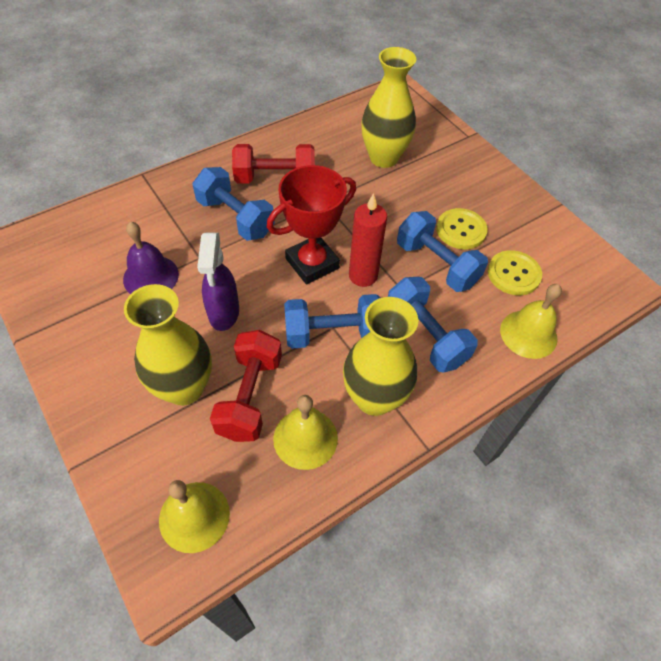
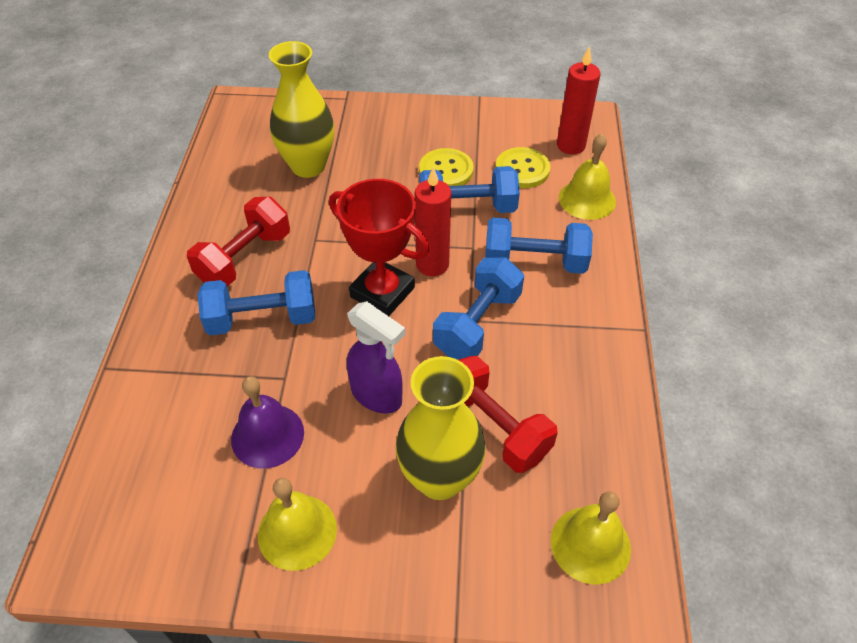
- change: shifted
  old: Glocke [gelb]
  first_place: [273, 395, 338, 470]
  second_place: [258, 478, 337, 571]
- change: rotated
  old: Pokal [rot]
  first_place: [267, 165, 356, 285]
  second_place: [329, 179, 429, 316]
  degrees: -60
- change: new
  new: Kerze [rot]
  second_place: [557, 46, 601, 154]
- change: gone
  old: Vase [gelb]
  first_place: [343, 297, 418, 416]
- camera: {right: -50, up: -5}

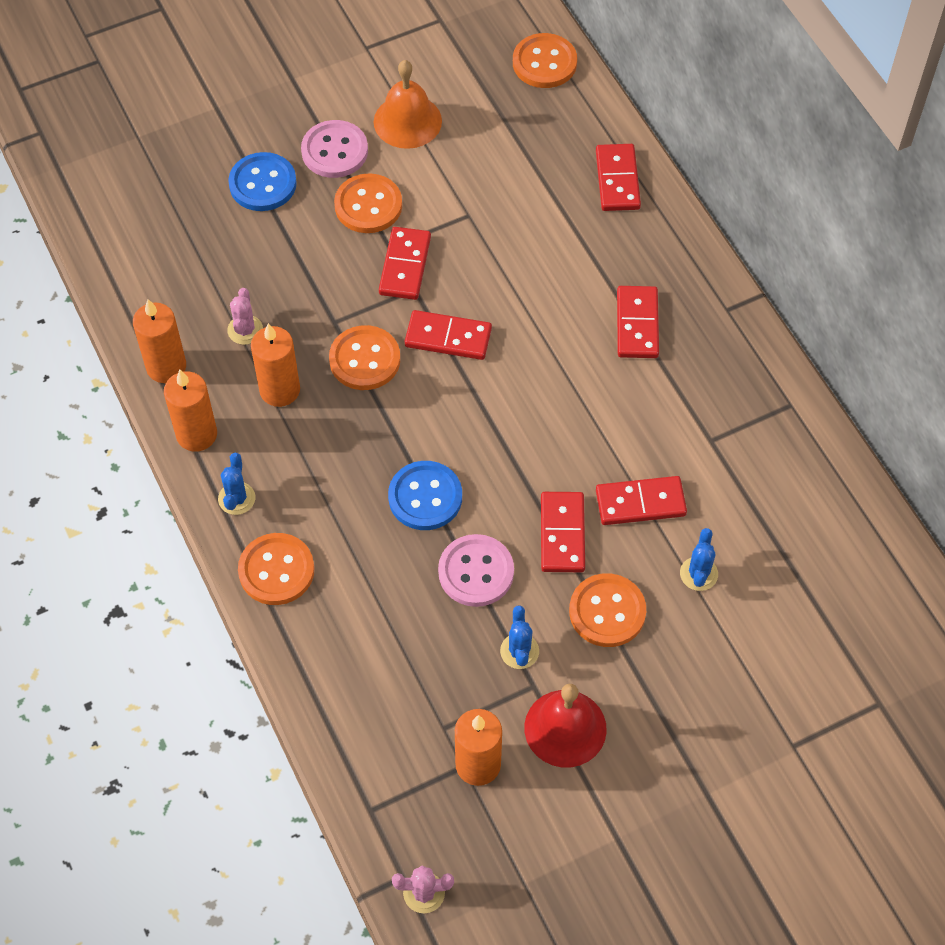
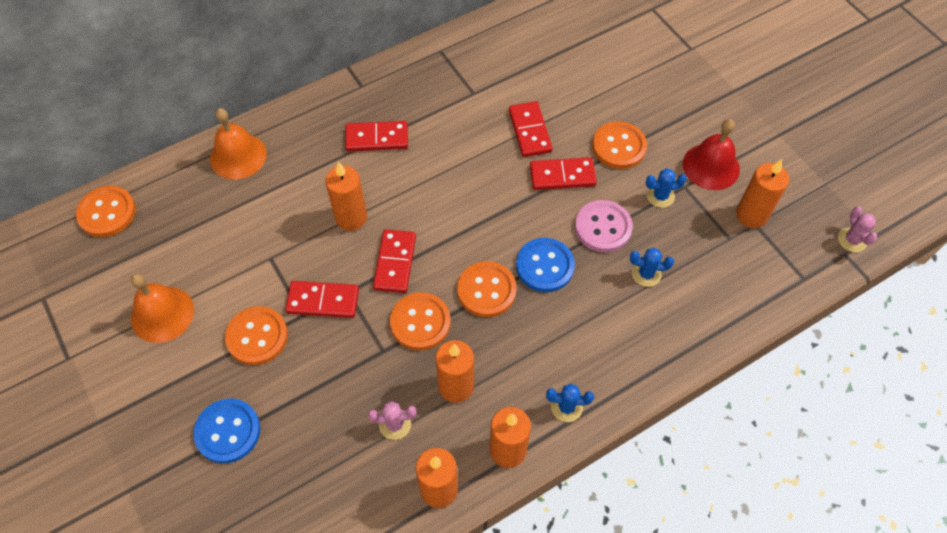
- change: swapped
  old: Dominostein [rot]
  new: Glocke [orange]
  first_place: [596, 144, 641, 211]
  second_place: [210, 108, 267, 180]
- change: new
  new: Kerze [orange]
  second_place: [325, 162, 367, 231]
- change: shifted
  old: Knopf [orange]
  first_place: [238, 533, 315, 605]
  second_place: [457, 261, 517, 317]
- change: shifted
  old: Kaktus [blau]
  first_place: [680, 528, 718, 591]
  second_place: [630, 248, 674, 287]
- change: gone
  old: Knopf [rosa]
  first_place: [301, 120, 368, 178]
- camera: {right: -95, up: 0}

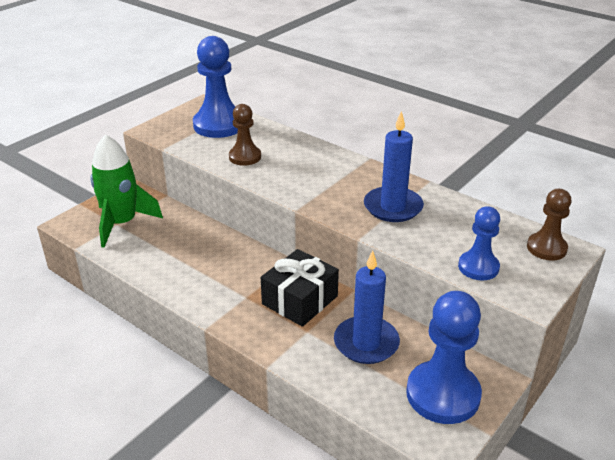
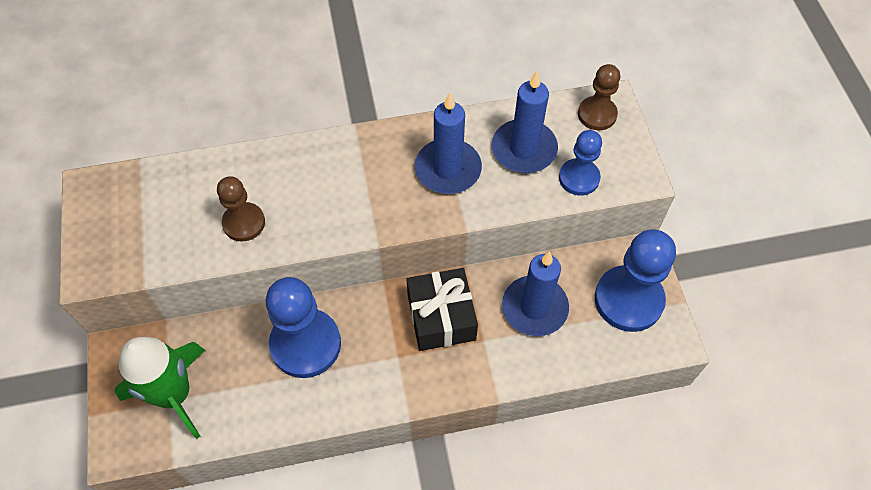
- change: shifted
  old: Bauer [blau]
  first_place: [193, 36, 238, 138]
  second_place: [266, 277, 341, 378]
- change: new
  new: Kerze [blau]
  second_place: [492, 71, 558, 173]
- camera: {right: -50, up: 25}

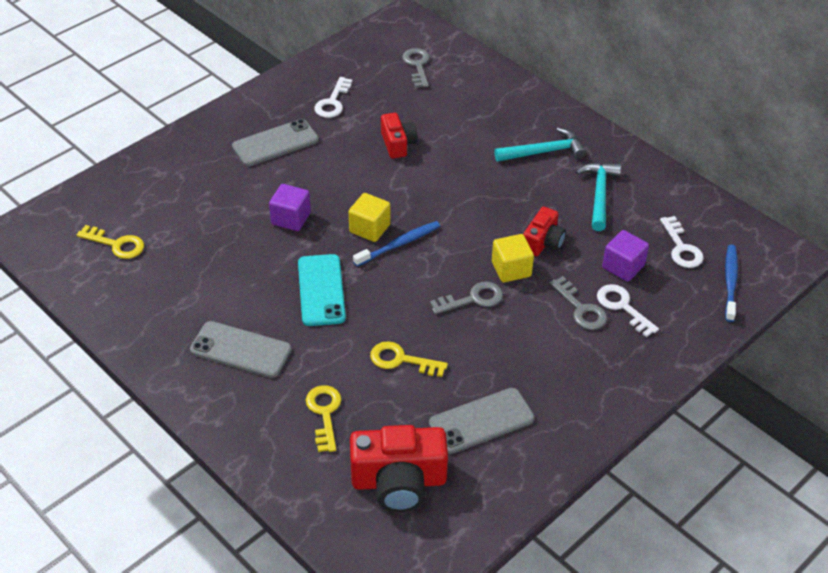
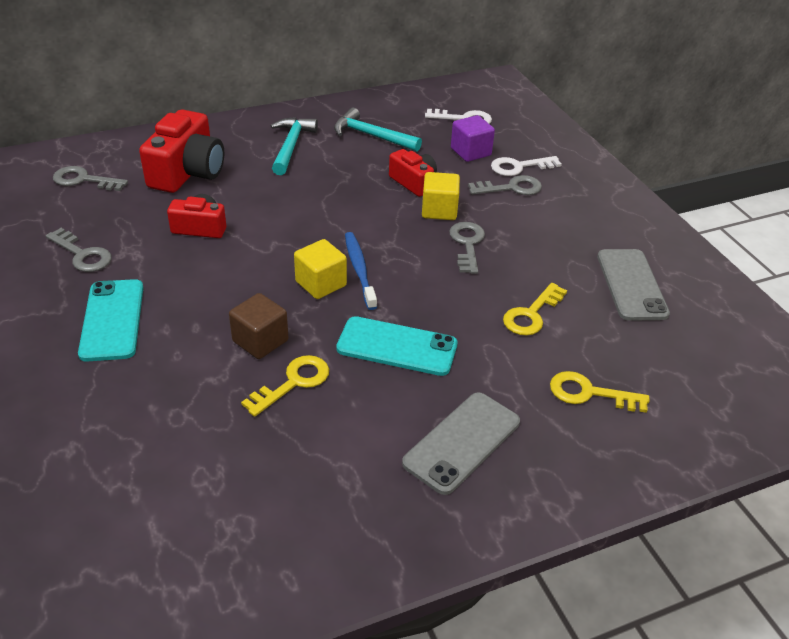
- change: repainted
  old: Schlüssel [weiß]
  new: Schlüssel [grau]
  first_place: [314, 77, 353, 118]
  second_place: [46, 228, 112, 272]
- change: repainted
  old: Handy [grau]
  new: Handy [türkis]
  first_place: [232, 119, 319, 166]
  second_place: [78, 279, 143, 362]
- change: shifted
  old: Kamera [rot]
  first_place: [350, 425, 448, 512]
  second_place: [139, 109, 224, 193]
- change: repainted
  old: Kubus [lila]
  new: Kubus [braun]
  first_place: [269, 184, 311, 231]
  second_place: [229, 293, 288, 359]
- change: shifted
  old: Schlüssel [gelb]
  first_place: [77, 225, 144, 259]
  second_place: [241, 355, 329, 417]
- change: gone
  old: Zahnbürste [blau]
  first_place: [725, 245, 738, 322]
- camera: {right: -70, up: -5}

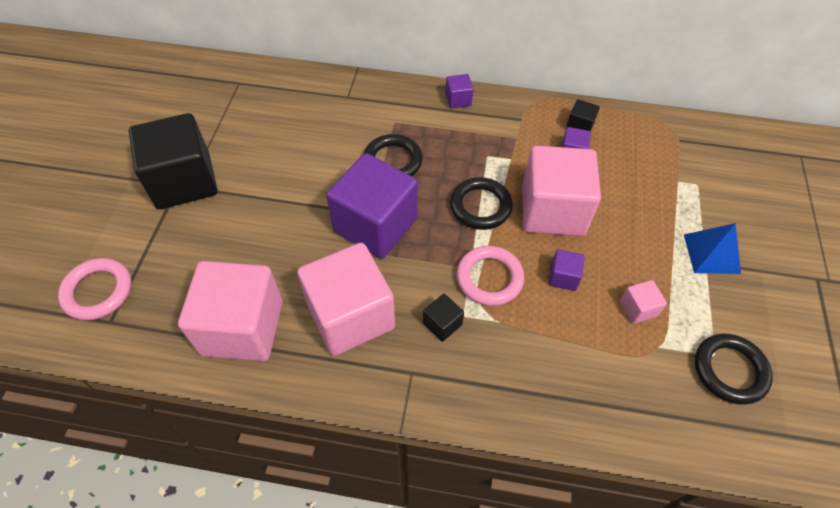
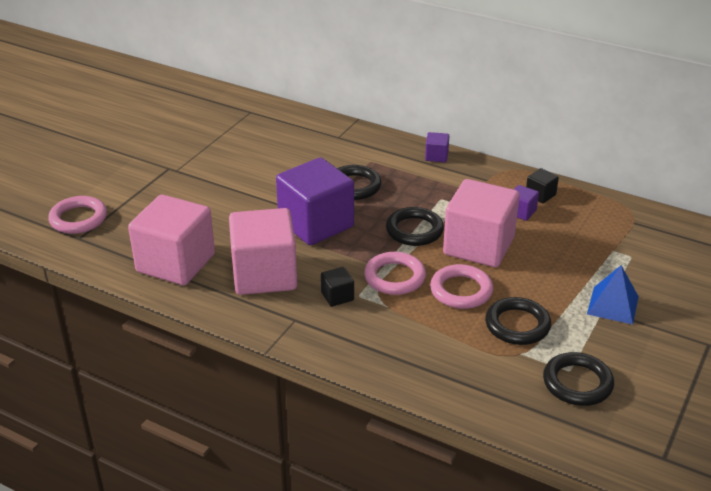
- change: swapped
  old: Kubus [lila]
  new: Ring [rosa]
  first_place: [548, 249, 585, 291]
  second_place: [430, 264, 493, 309]
- change: swapped
  old: Kubus [rosa]
  new: Ring [schwarz]
  first_place: [620, 280, 667, 324]
  second_place: [485, 297, 551, 345]
- change: gone
  old: Kubus [schwarz]
  first_place: [129, 113, 218, 209]
- camera: {right: 20, up: -20}

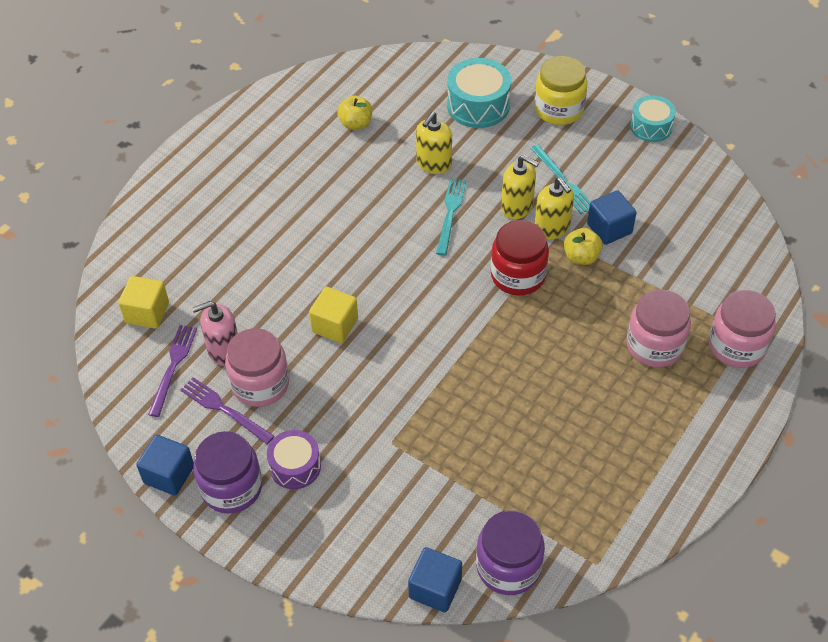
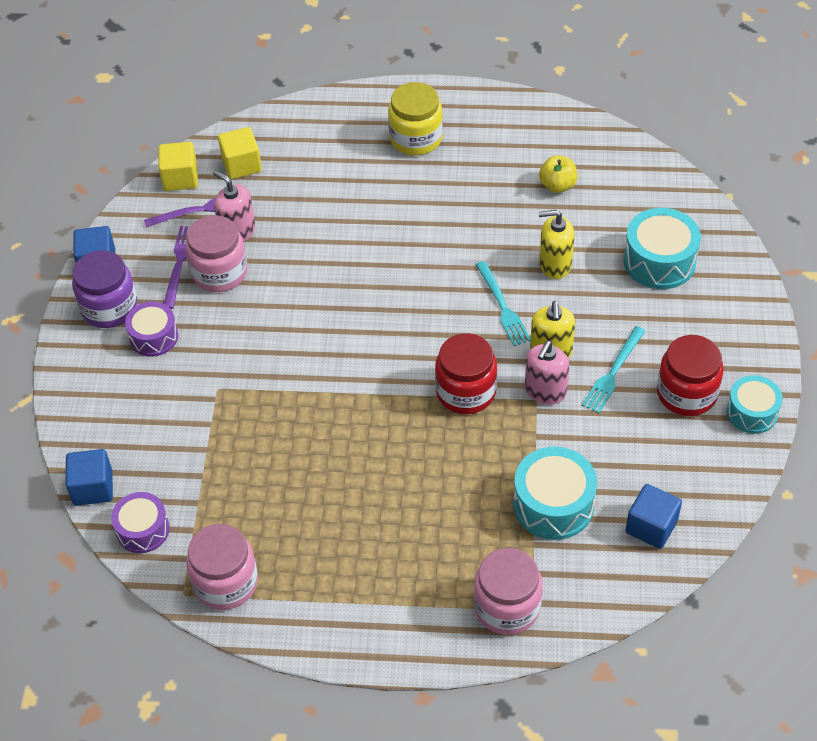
- change: swapped
  old: Einmachglas [lila]
  new: Trommel [lila]
  first_place: [476, 510, 545, 595]
  second_place: [111, 492, 170, 553]
- change: shifted
  old: Kubus [gelb]
  first_place: [309, 287, 358, 343]
  second_place: [158, 142, 198, 191]
- change: shifted
  old: Einmachglas [rosa]
  first_place: [626, 289, 691, 367]
  second_place: [186, 524, 258, 610]
- change: shifted
  old: Einmachglas [gelb]
  first_place: [534, 56, 588, 125]
  second_place: [388, 82, 443, 155]
- change: rotated
  old: Gabel [türkis]
  first_place: [436, 179, 466, 256]
  second_place: [476, 261, 531, 346]
  degrees: 90
- change: new
  new: Trommel [türkis]
  second_place: [513, 447, 597, 540]
- change: repainted
  old: Seifenspender [gelb]
  new: Seifenspender [rosa]
  first_place: [534, 177, 574, 240]
  second_place: [525, 341, 569, 405]
- change: shifted
  old: Kubus [blau]
  first_place: [587, 190, 637, 245]
  second_place: [625, 484, 682, 549]
- change: new
  new: Einmachglas [rot]
  second_place: [657, 335, 724, 416]
- change: gone
  old: Apfel [gelb]
  first_place: [564, 228, 603, 265]
- camera: {right: 60, up: 0}

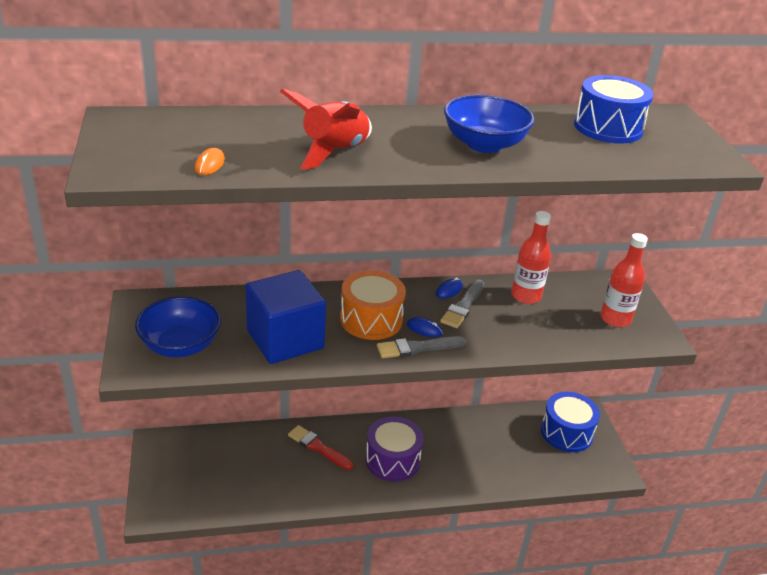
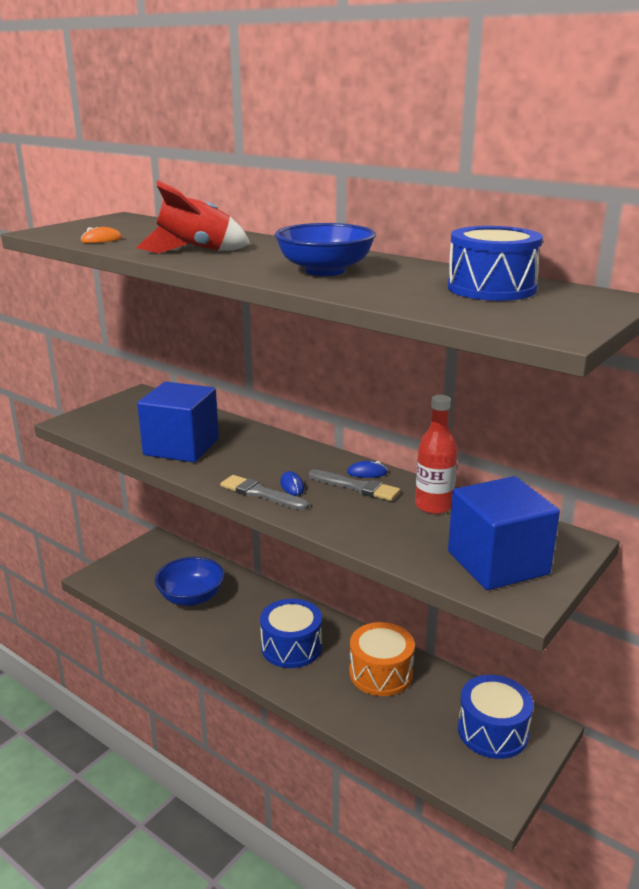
- change: shifted
  old: Schüssel [blau]
  first_place: [135, 296, 221, 357]
  second_place: [155, 557, 224, 606]
- change: repainted
  old: Trommel [lila]
  new: Trommel [blau]
  first_place: [366, 416, 424, 481]
  second_place: [260, 599, 322, 668]
- change: rotated
  old: Pinsel [grau]
  first_place: [440, 280, 484, 328]
  second_place: [309, 469, 400, 501]
  degrees: -135
- change: shifted
  old: Trommel [orange]
  first_place: [340, 271, 406, 340]
  second_place: [349, 622, 415, 696]
- change: swapped
  old: Flasche [rot]
  new: Kubus [blau]
  first_place: [601, 233, 648, 327]
  second_place: [448, 476, 560, 590]
- change: gone
  old: Pinsel [rot]
  first_place: [288, 425, 353, 470]
- camera: {right: 50, up: -10}

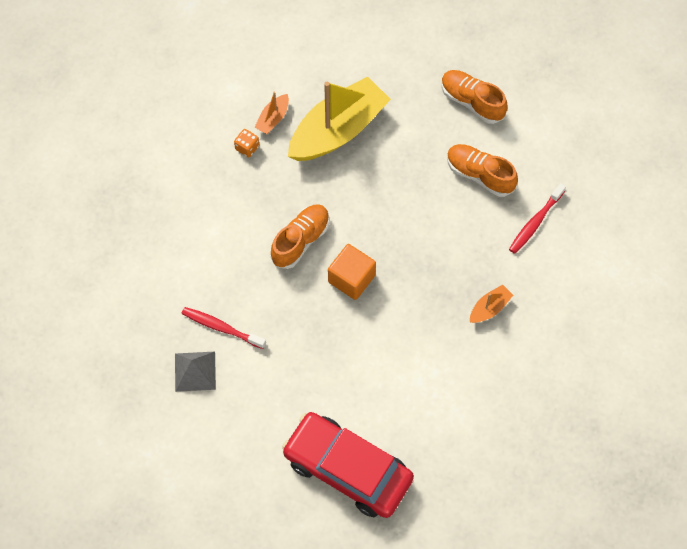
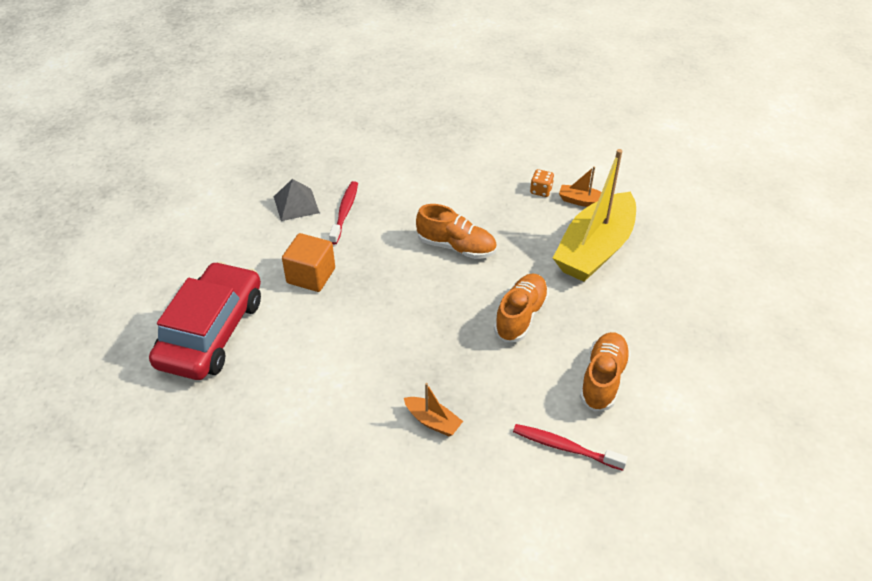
- change: shifted
  old: Kubus [orange]
  first_place: [328, 244, 376, 300]
  second_place: [282, 233, 335, 292]
- change: shifted
  old: Schuh [orange]
  first_place: [441, 70, 507, 124]
  second_place: [494, 273, 549, 342]
- change: rotated
  old: Boot [gelb]
  first_place: [288, 76, 391, 161]
  second_place: [553, 149, 636, 282]
  degrees: 90
- camera: {right: 75, up: -20}

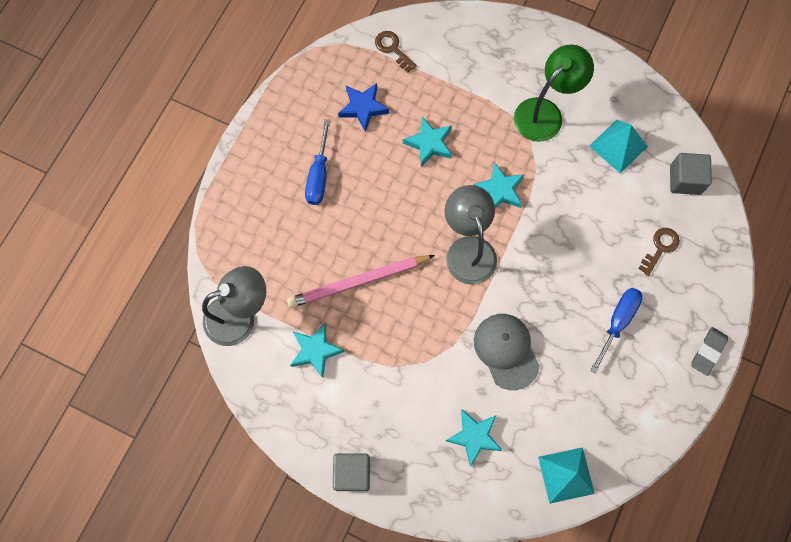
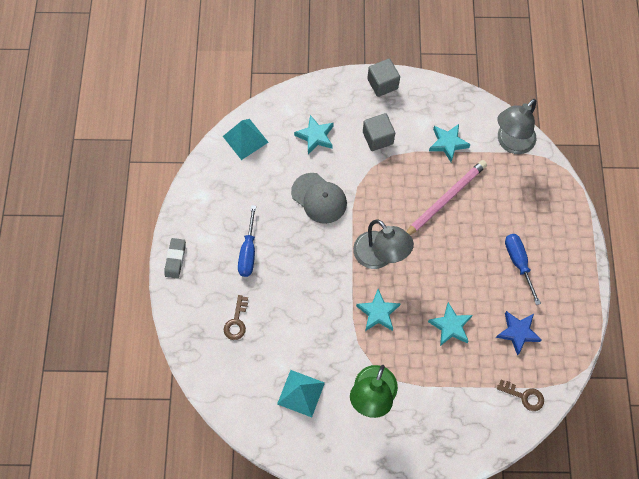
- change: shifted
  old: Kubus [grau]
  first_place: [670, 153, 712, 195]
  second_place: [363, 113, 395, 151]
- camera: {right: 155, up: -5}

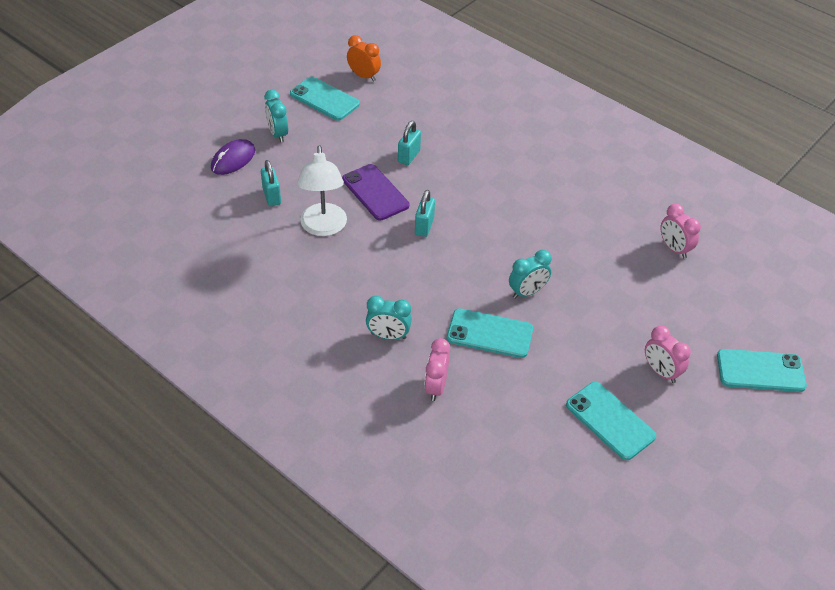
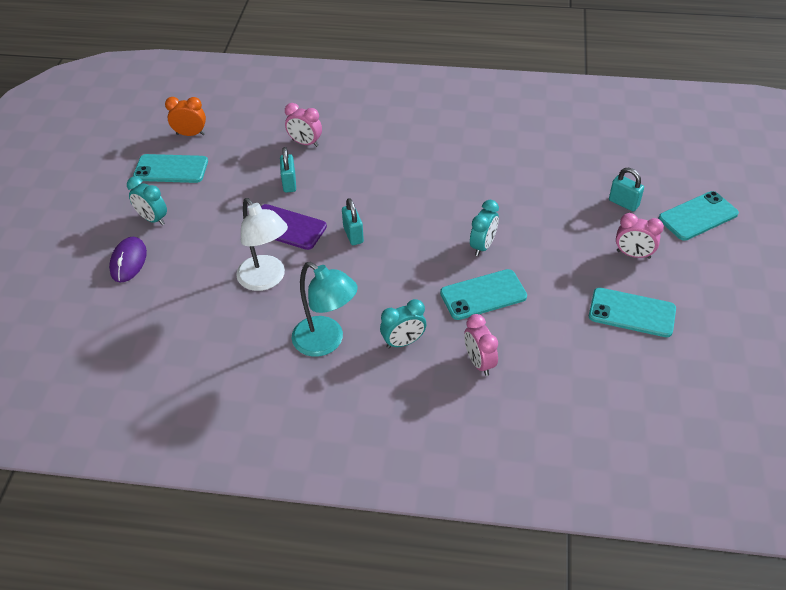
- change: shifted
  old: Wecker [rosa]
  first_place: [661, 203, 701, 259]
  second_place: [285, 103, 322, 147]
- change: new
  new: Lampe [türkis]
  second_place: [292, 262, 358, 357]
- change: shifted
  old: Vorhängeschloss [türkis]
  first_place: [261, 160, 281, 206]
  second_place: [609, 168, 644, 211]
- camera: {right: -30, up: 0}

